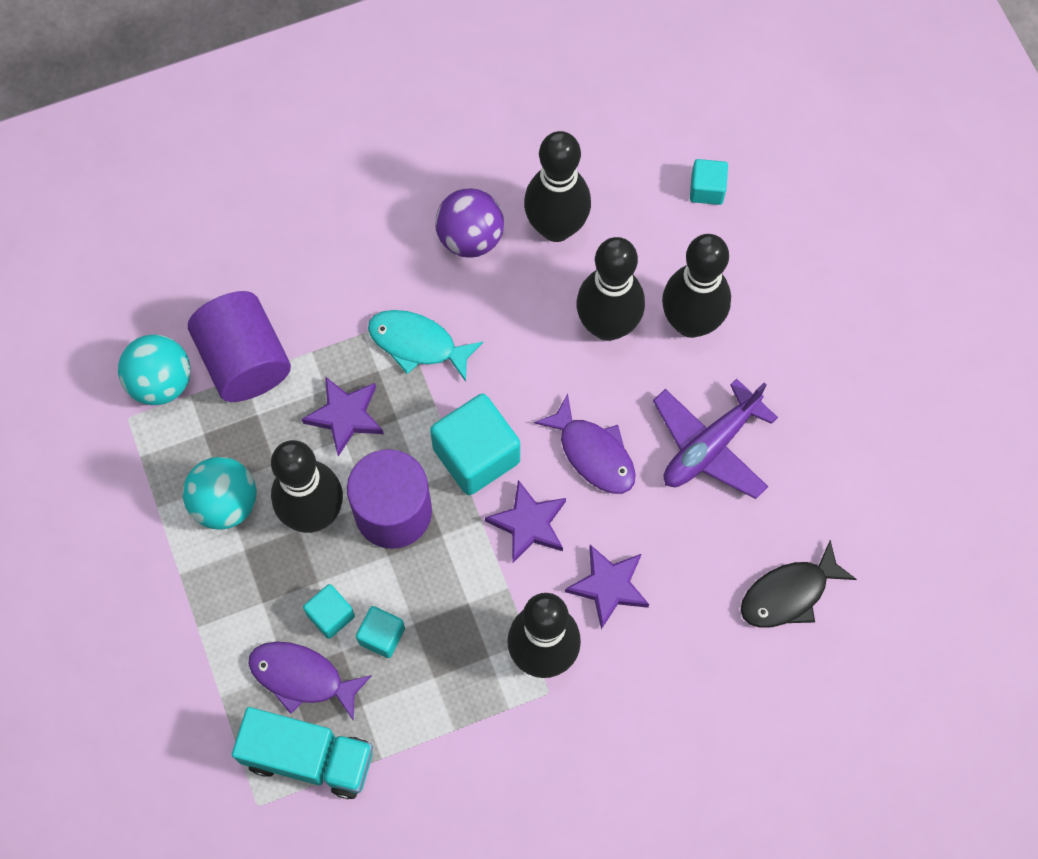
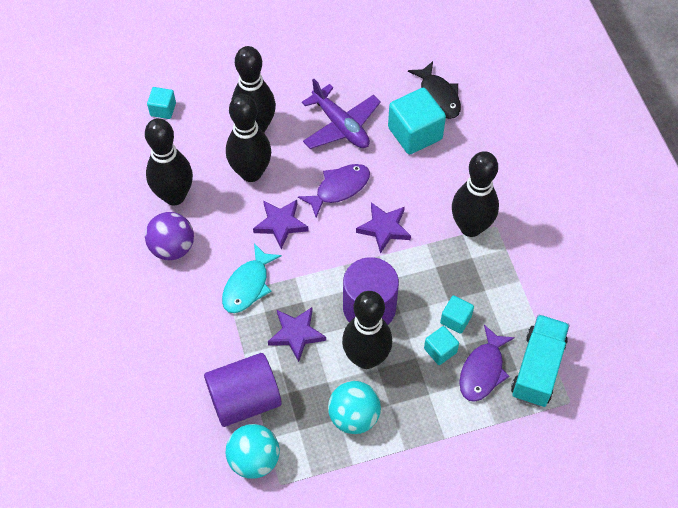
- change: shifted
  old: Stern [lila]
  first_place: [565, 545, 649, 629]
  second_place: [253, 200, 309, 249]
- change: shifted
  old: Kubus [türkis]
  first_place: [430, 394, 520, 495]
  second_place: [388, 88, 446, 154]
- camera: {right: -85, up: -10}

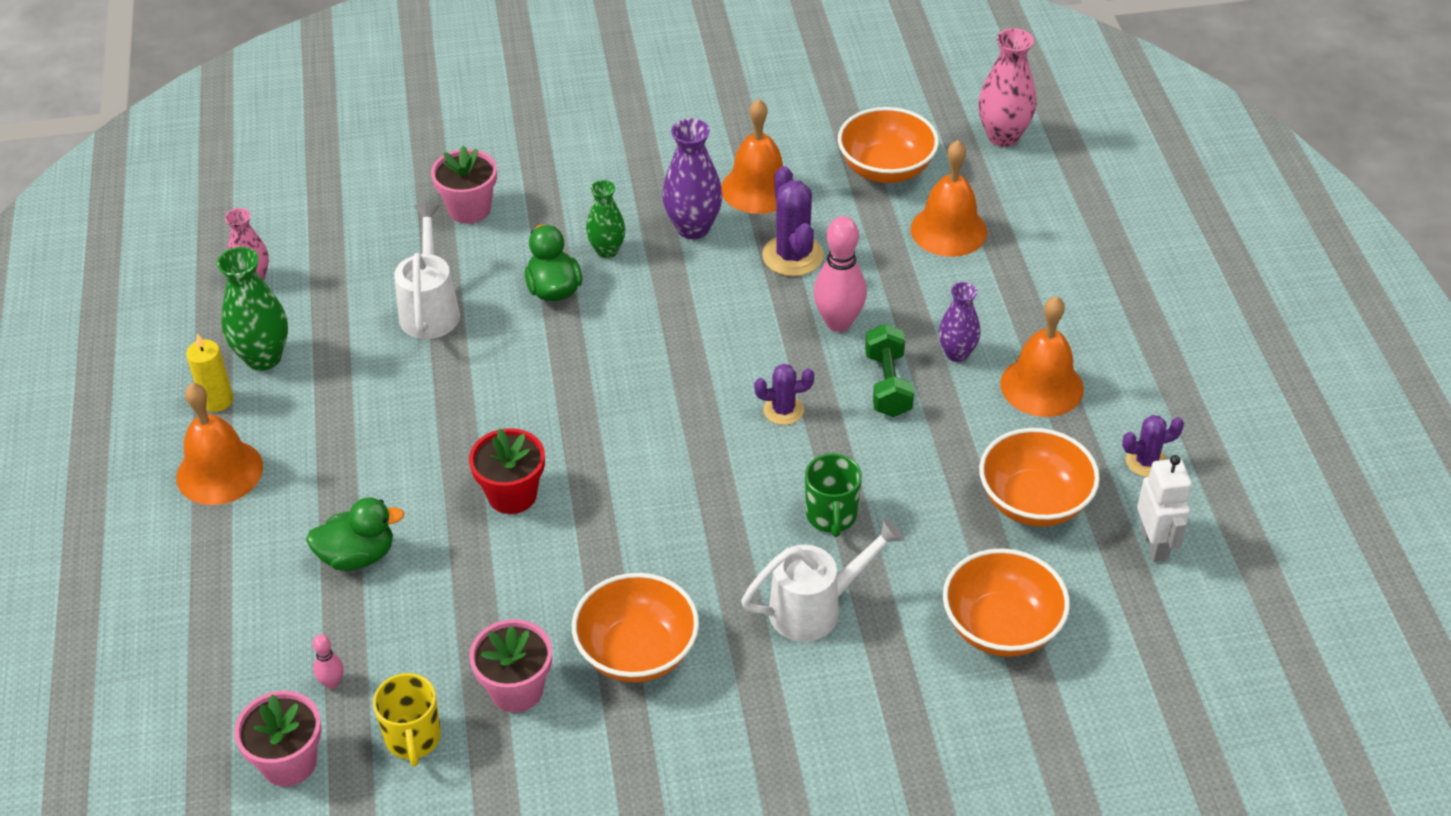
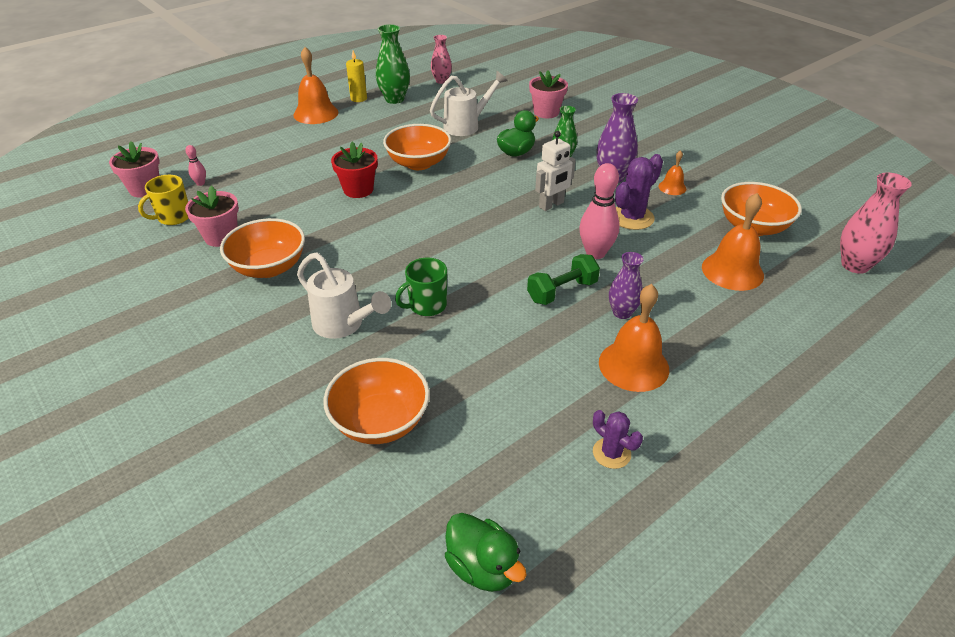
- change: shifted
  old: Schüssel [orange]
  first_place: [979, 428, 1100, 527]
  second_place: [383, 124, 451, 170]
- change: shifted
  old: Ente [grün]
  first_place: [306, 497, 405, 571]
  second_place: [445, 513, 527, 592]
- change: shifted
  old: Roboter [weiß]
  first_place: [1137, 455, 1192, 562]
  second_place: [535, 131, 576, 211]
- change: scaled
  old: Glocke [orange]
  first_place: [721, 99, 783, 214]
  second_place: [658, 150, 686, 195]
  factor: 0.53
- change: gone
  old: Kaktus [lila]
  first_place: [754, 364, 814, 425]
- camera: {right: 60, up: -5}

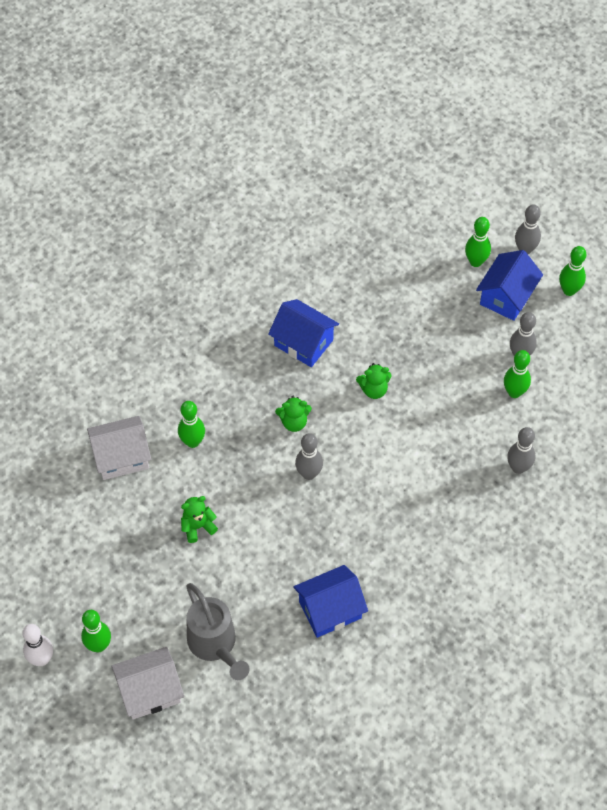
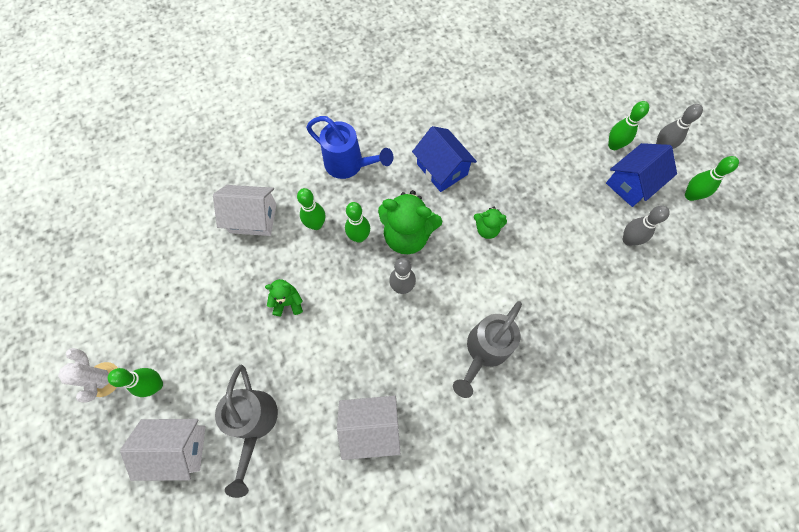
- change: swapped
  old: Bowlingkegel [weiß]
  new: Kaktus [weiß]
  first_place: [22, 624, 53, 666]
  second_place: [58, 348, 118, 403]
- change: new
  new: Gießkanne [blau]
  second_place: [306, 116, 393, 179]
- change: repainted
  old: Haus [blau]
  new: Haus [weiß]
  first_place: [293, 565, 368, 638]
  second_place: [337, 396, 400, 460]
- change: shifted
  old: Bowlingkegel [grün]
  first_place: [504, 350, 531, 398]
  second_place: [345, 202, 370, 243]
- change: scaled
  old: Teddybär [grün]
  first_place: [275, 396, 312, 432]
  second_place: [378, 190, 442, 254]
  factor: 1.9
- change: new
  new: Gießkanne [grau]
  second_place: [453, 301, 522, 398]
- change: gone
  old: Bowlingkegel [grau]
  first_place: [507, 427, 535, 474]
- camera: {right: 20, up: 10}

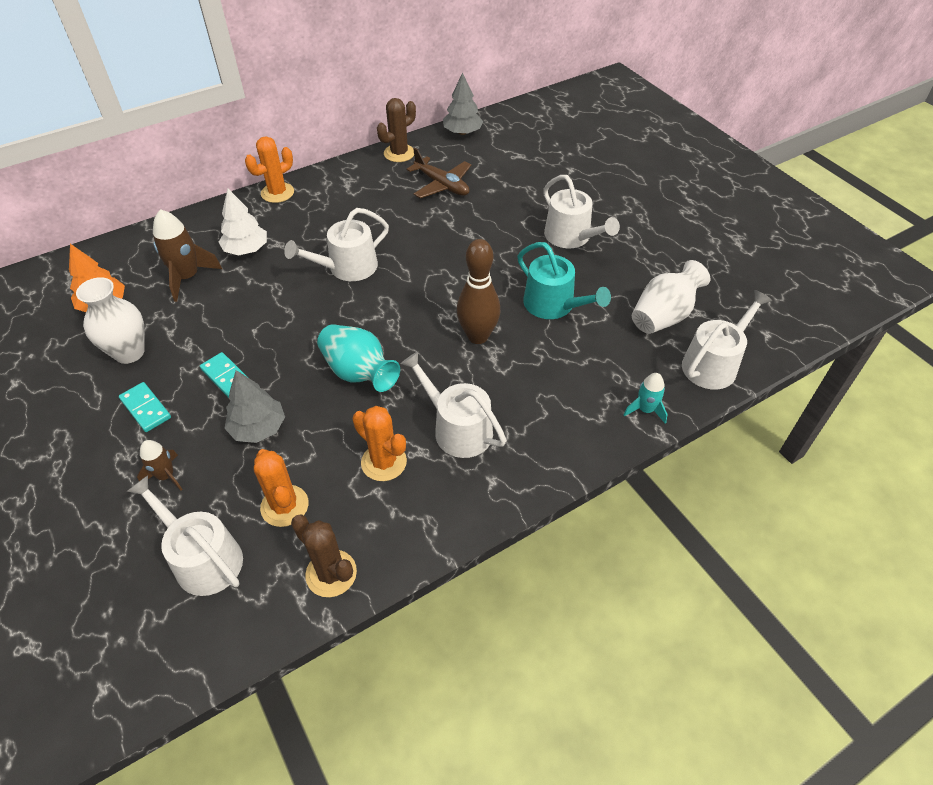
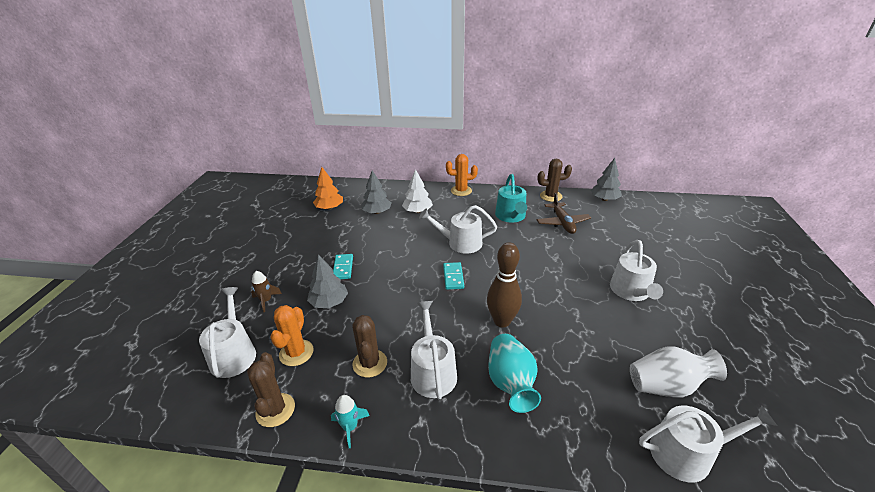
- change: shifted
  old: Rakete [türkis]
  first_place: [624, 373, 668, 424]
  second_place: [331, 395, 369, 448]
- change: repainted
  old: Kaktus [orange]
  new: Kaktus [braun]
  first_place: [352, 406, 407, 481]
  second_place: [352, 315, 387, 378]
- change: swapped
  old: Rakete [braun]
  new: Baum [grau]
  first_place: [153, 209, 222, 302]
  second_place: [361, 171, 391, 214]
- change: shifted
  old: Dominostein [türkis]
  first_place: [119, 382, 171, 432]
  second_place: [443, 262, 464, 290]
- change: shifted
  old: Vase [türkis]
  first_place: [317, 324, 400, 392]
  second_place: [488, 334, 541, 413]
- change: shifted
  old: Gießkanne [türkis]
  first_place: [517, 242, 611, 319]
  second_place: [495, 174, 527, 222]
- change: gone
  old: Vase [weiß]
  first_place: [76, 277, 145, 364]
- camera: {right: 40, up: -15}

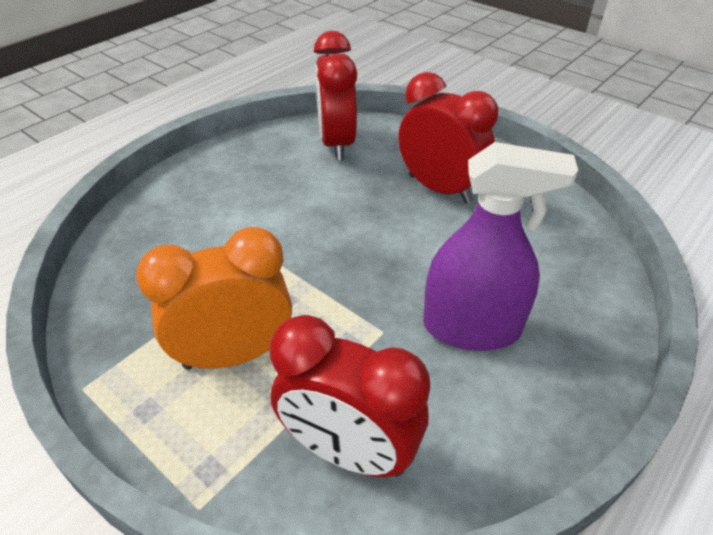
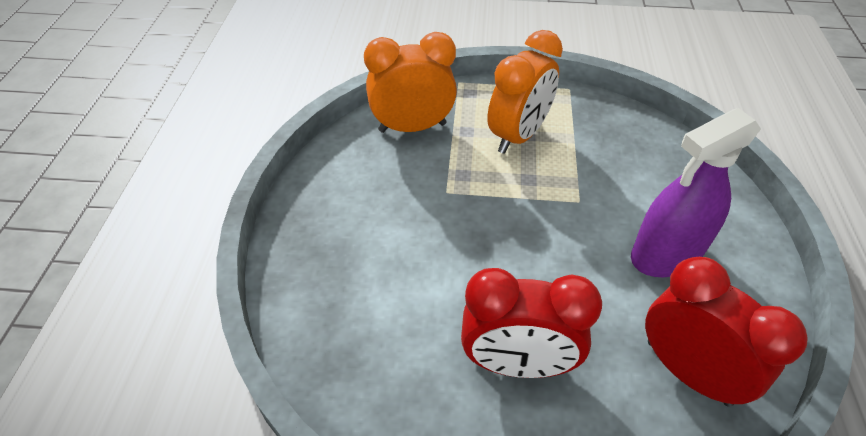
- change: repainted
  old: Wecker [rot]
  new: Wecker [orange]
  first_place: [270, 315, 430, 477]
  second_place: [364, 32, 457, 133]
- change: shifted
  old: Sprühflasche [lila]
  first_place: [423, 142, 578, 351]
  second_place: [631, 108, 761, 277]
- camera: {right: 145, up: 5}

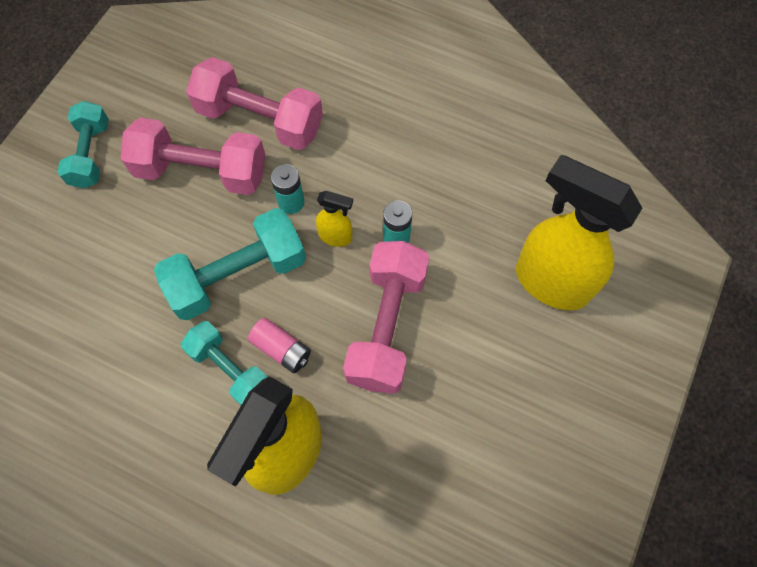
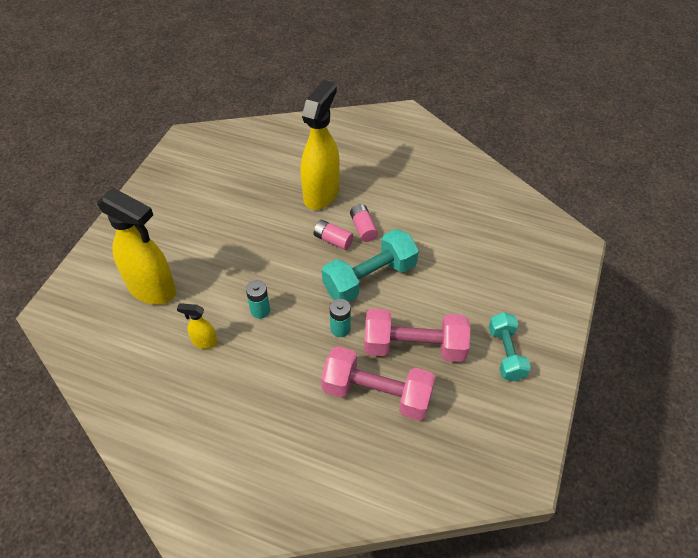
- change: shifted
  old: Sprühflasche [gelb]
  first_place: [316, 191, 353, 247]
  second_place: [177, 303, 218, 349]
- change: swapped
  old: Hantel [türkis]
  new: Batterie [rosa]
  first_place: [181, 321, 267, 405]
  second_place: [350, 204, 378, 242]
- change: gone
  old: Hantel [rosa]
  first_place: [343, 241, 429, 394]
- camera: {right: 175, up: -15}

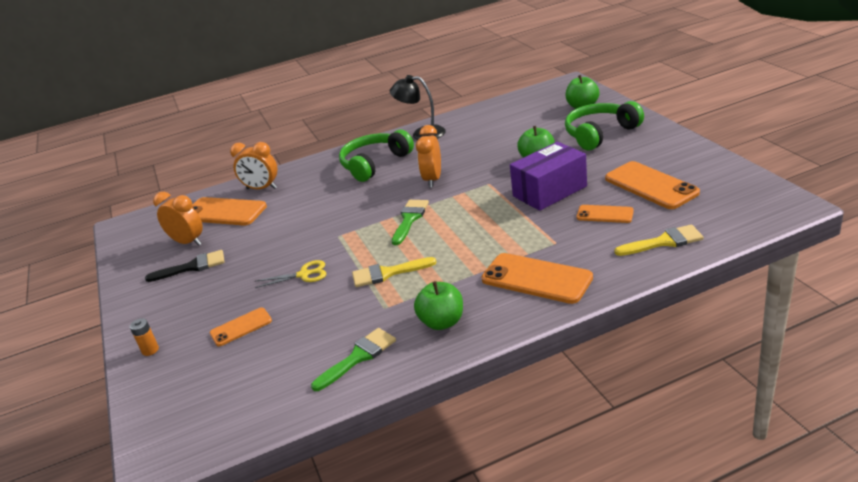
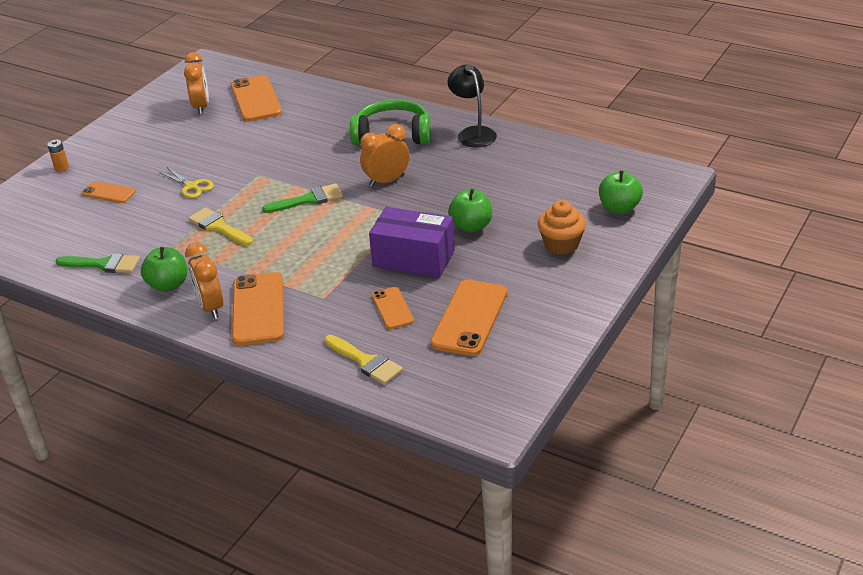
- change: shifted
  old: Wecker [orange]
  first_place: [230, 142, 277, 189]
  second_place: [185, 243, 223, 319]
- change: swapped
  old: Kopfhörer [grün]
  new: Muffin [orange]
  first_place: [565, 101, 644, 150]
  second_place: [538, 200, 586, 255]
- change: gone
  old: Pinsel [schwarz]
  first_place: [145, 250, 224, 282]
- camera: {right: 50, up: 5}

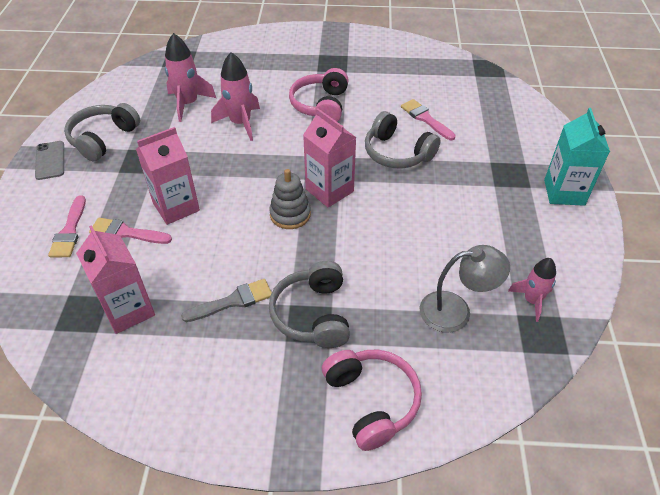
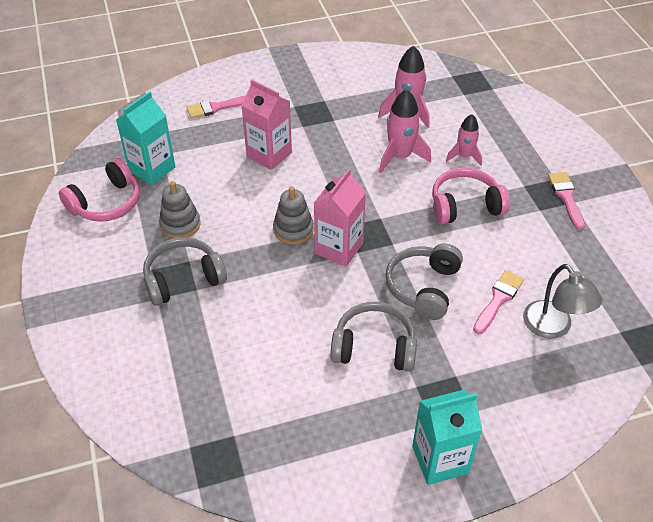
- change: shifted
  old: Kopfhörer [rosa]
  first_place: [322, 350, 422, 451]
  second_place: [59, 158, 140, 222]
- change: repainted
  old: Getränkekarton [rosa]
  new: Getränkekarton [türkis]
  first_place: [76, 225, 155, 334]
  second_place: [116, 91, 175, 185]
- change: swapped
  old: Pinsel [grau]
  new: Stapelspielzeug [grau]
  first_place: [181, 279, 272, 322]
  second_place: [159, 181, 201, 238]
- change: shifted
  old: Kopfhörer [grau]
  first_place: [64, 103, 140, 161]
  second_place: [330, 302, 417, 372]
- change: shifted
  old: Rakete [rosa]
  first_place: [508, 258, 556, 322]
  second_place: [446, 114, 482, 166]
- change: shifted
  old: Lampe [grau]
  first_place: [419, 245, 510, 333]
  second_place: [523, 264, 602, 339]
- change: shifted
  old: Pinsel [rosa]
  first_place: [89, 218, 172, 244]
  second_place: [548, 172, 585, 230]
- change: gone
  old: Handy [grau]
  first_place: [35, 141, 64, 180]
- camera: {right: 70, up: 0}

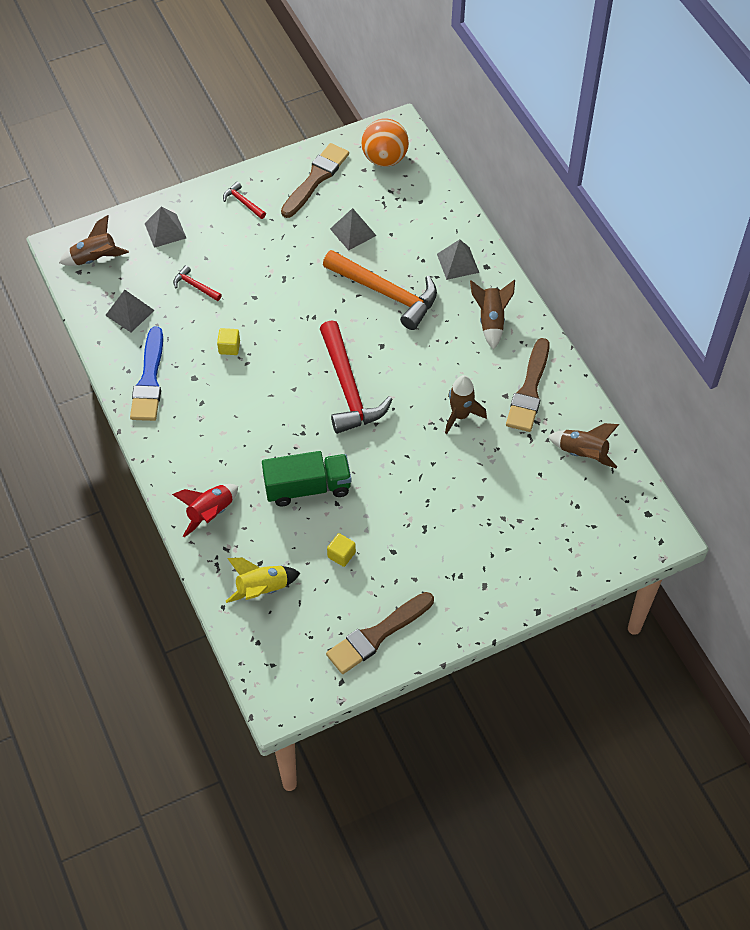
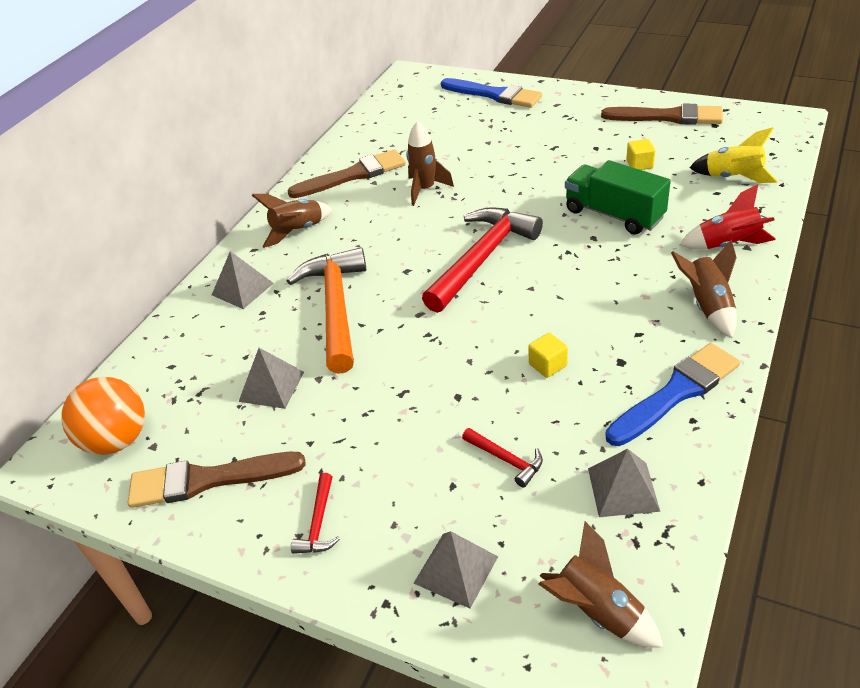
- change: new
  new: Pinsel [blau]
  second_place: [441, 78, 542, 108]
- change: rotated
  old: Hammer [rot]
  first_place: [173, 265, 222, 301]
  second_place: [462, 428, 543, 488]
  degrees: -45
- change: shifted
  old: Rakete [braun]
  first_place: [548, 423, 619, 469]
  second_place: [671, 240, 737, 338]
- camera: {right: -125, up: -15}

